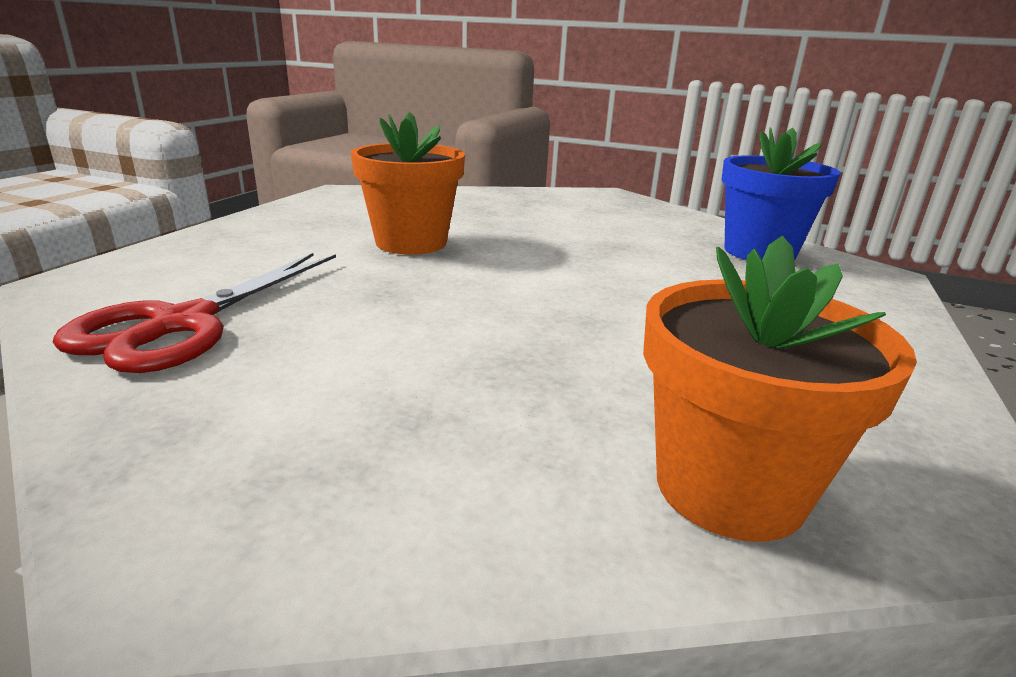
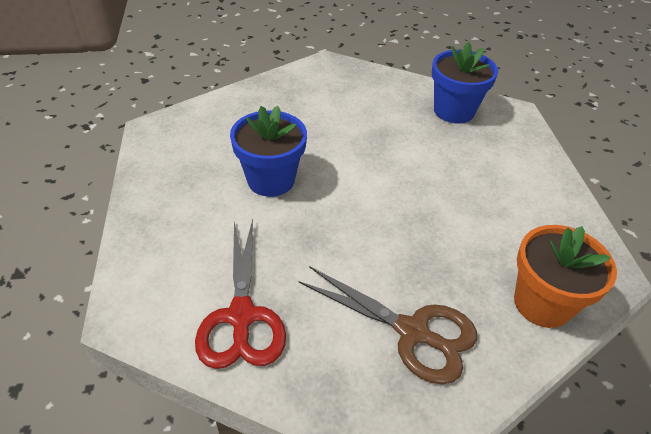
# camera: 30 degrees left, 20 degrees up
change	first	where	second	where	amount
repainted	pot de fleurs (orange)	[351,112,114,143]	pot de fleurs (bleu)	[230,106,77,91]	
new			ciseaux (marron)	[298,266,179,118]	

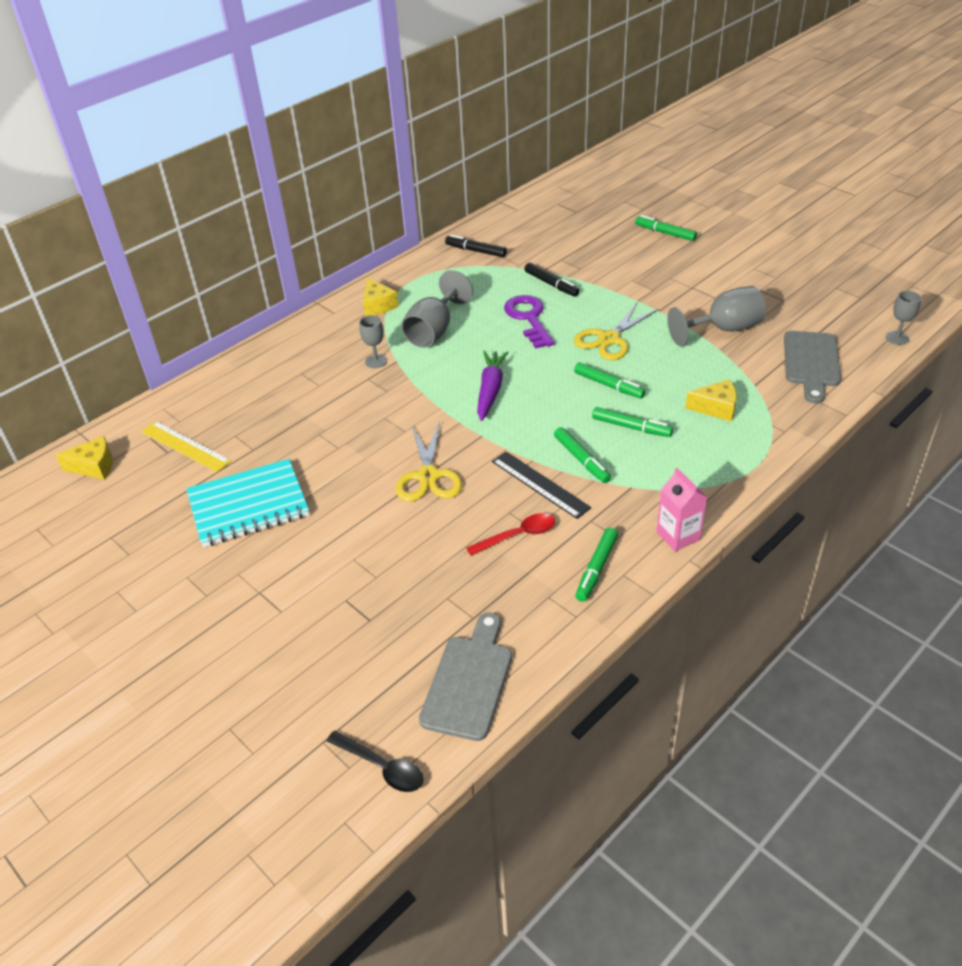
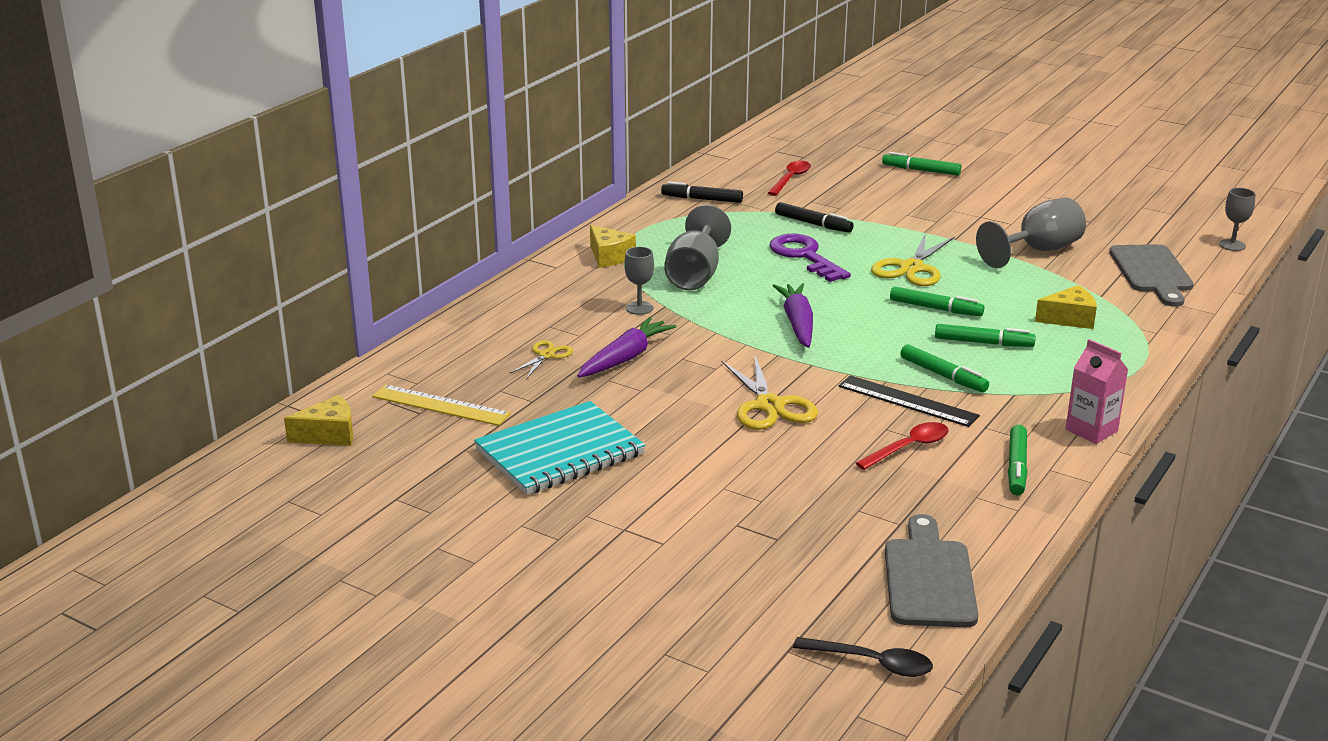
# camera: 15 degrees left, 15 degrees down
change	first	where	second	where	amount
new			cuillère (rouge)	[768,161,43,35]	
new			carotte (violet)	[577,317,99,60]	
new			ciseaux (jaune)	[510,340,63,39]	

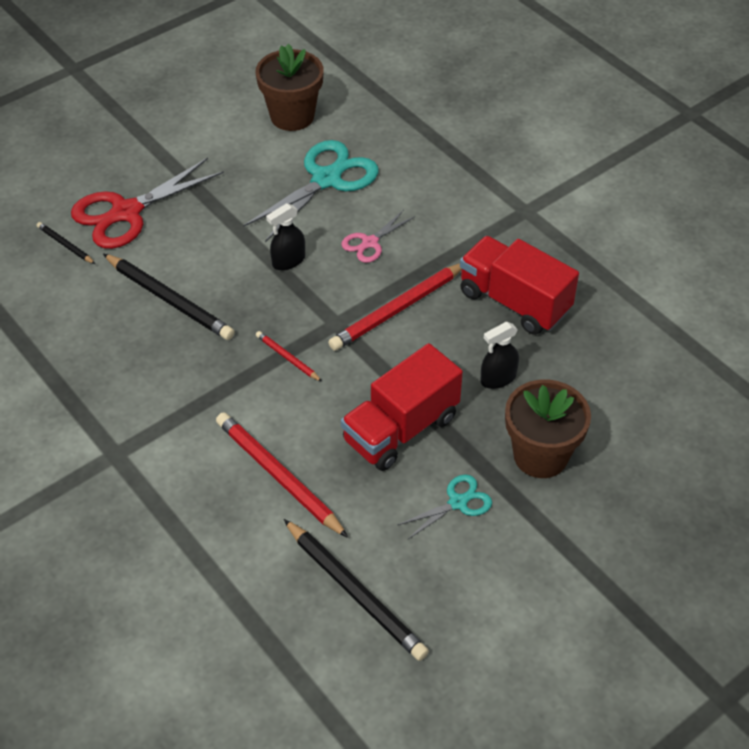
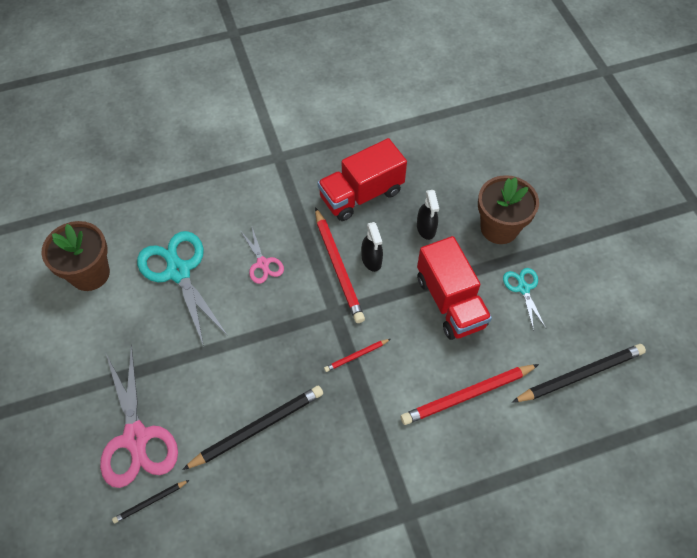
# camera: 70 degrees left, 10 degrees up
change	first	where	second	where	amount
repainted	ciseaux (rouge)	[71,158,153,91]	ciseaux (rose)	[100,345,78,143]	
shifted	vaporisateur (noir)	[266,203,39,67]		[361,222,22,50]	

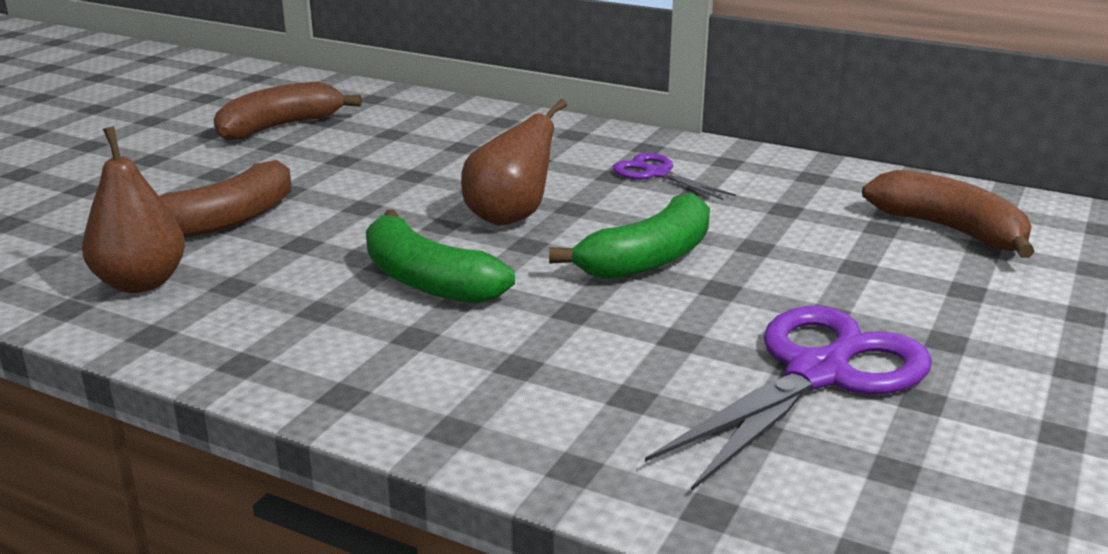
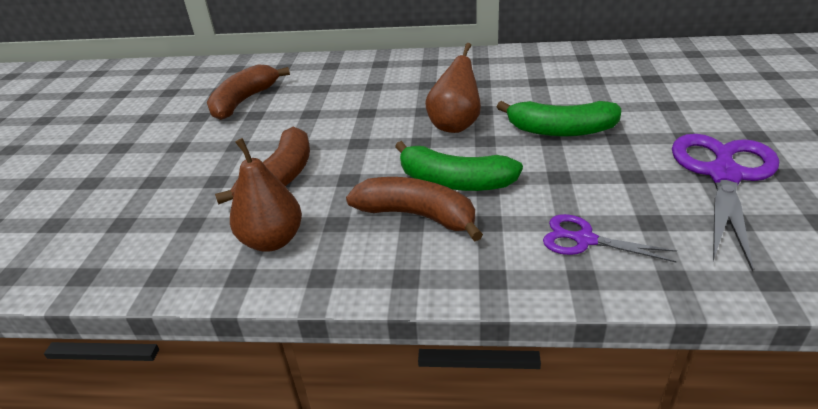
# camera: 20 degrees left, 10 degrees up
change	first	where	second	where	amount
shifted	ciseaux (violet)	[613,153,123,47]		[543,214,134,48]	
shifted	banane (marron)	[862,170,173,88]		[346,177,137,64]	
rotated	banane (vert)	[549,193,161,86]		[497,101,124,36]	75 degrees clockwise

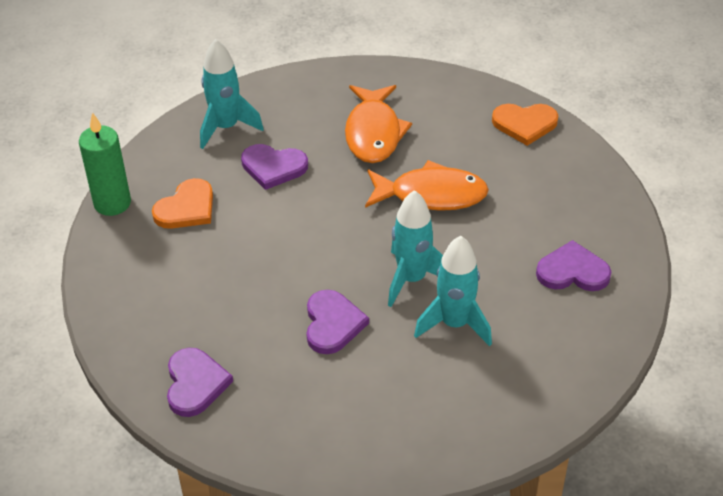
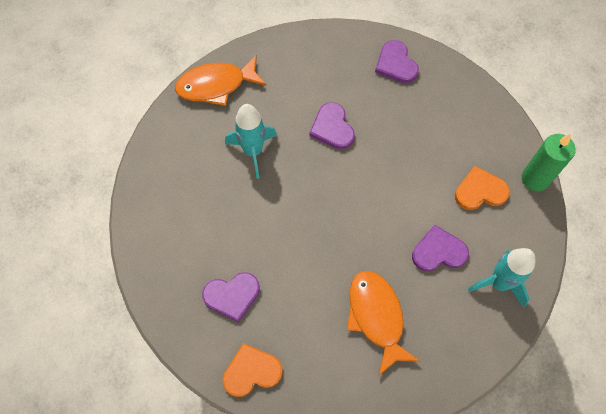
# camera: 160 degrees right, 20 degrees up
change	first	where	second	where	amount
shifted	poisson (orange)	[365,160,124,51]		[175,55,91,51]	
rotated	cœur (orange)	[152,178,61,51]		[455,166,55,44]	60 degrees clockwise
gone	fusée (turquoise)	[388,190,55,117]			
shifted	cœur (violet)	[536,240,75,51]		[202,272,58,51]	

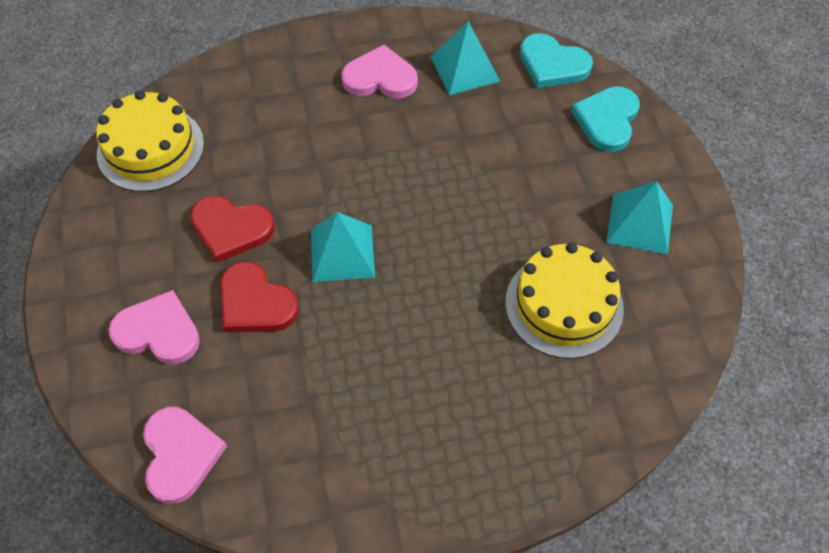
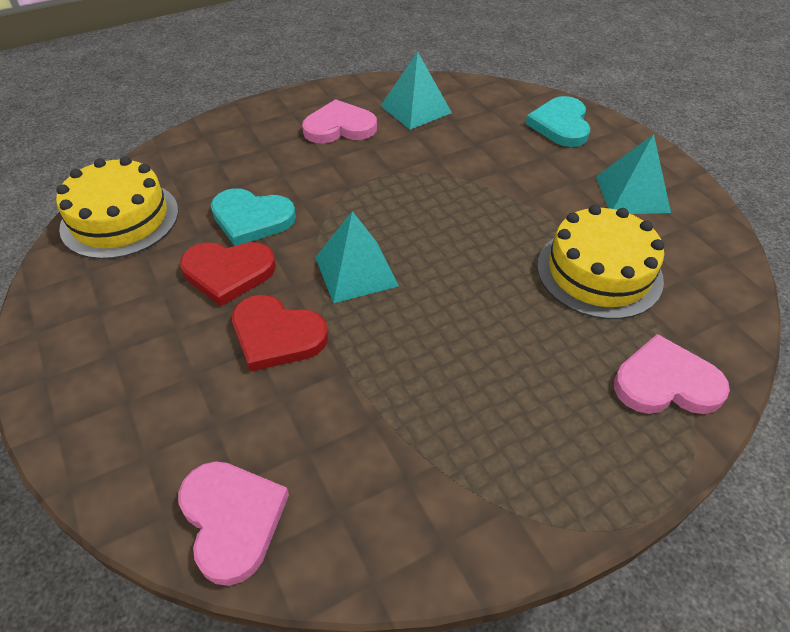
# camera: 15 degrees left, 10 degrees down
change	first	where	second	where	amount
shifted	cœur (turquoise)	[520,33,73,55]		[211,188,85,58]	
shifted	cœur (rose)	[108,290,92,74]		[614,334,116,80]	

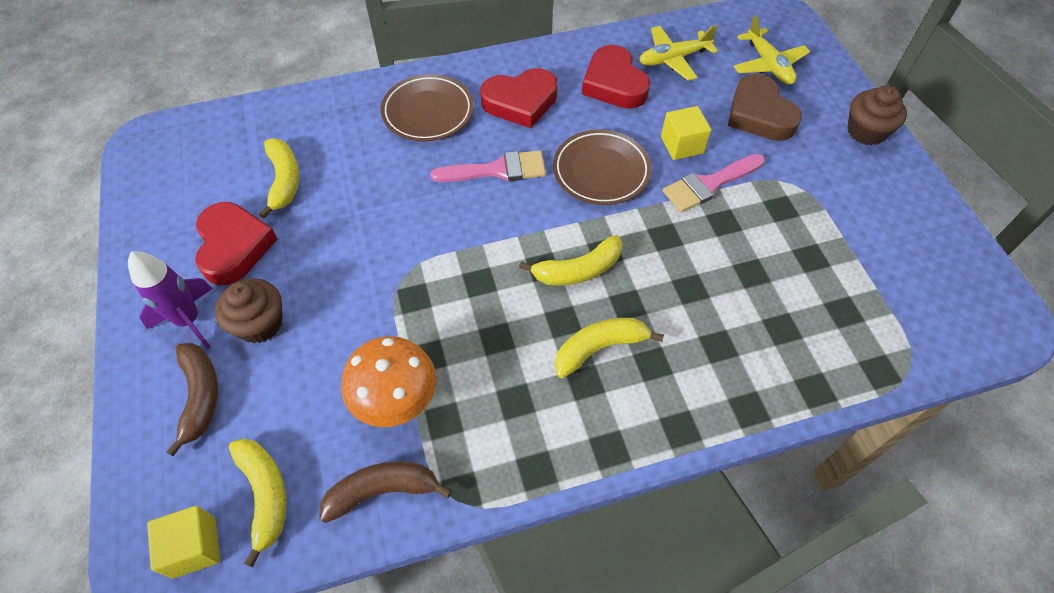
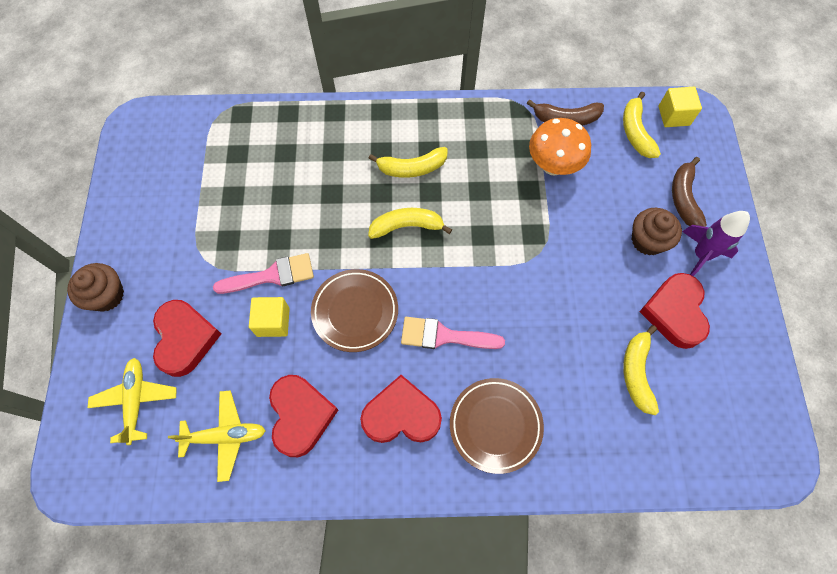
# camera: 165 degrees left, 10 degrees up
change	first	where	second	where	amount
repainted	cœur (marron)	[728,74,74,67]	cœur (rouge)	[153,300,68,77]	

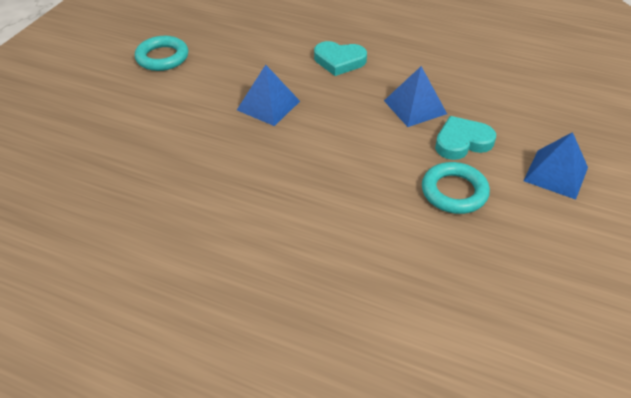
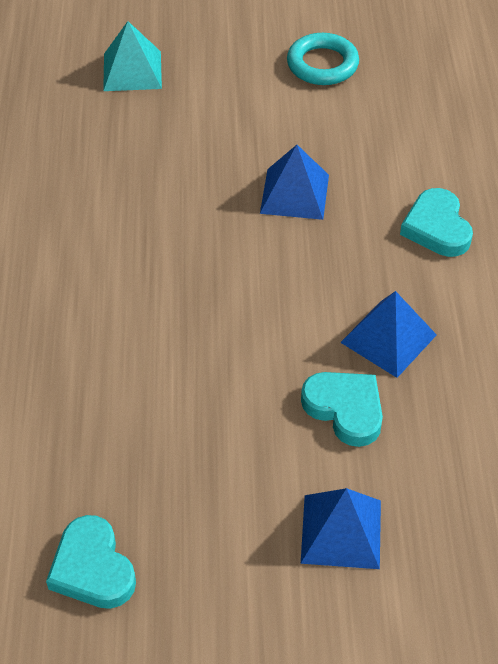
# camera: 65 degrees right, 5 degrees up
change	first	where	second	where	amount
gone	anneau (turquoise)	[422,162,68,52]			
new			pyramide (turquoise)	[103,21,59,70]	
new			cœur (turquoise)	[46,515,90,94]	

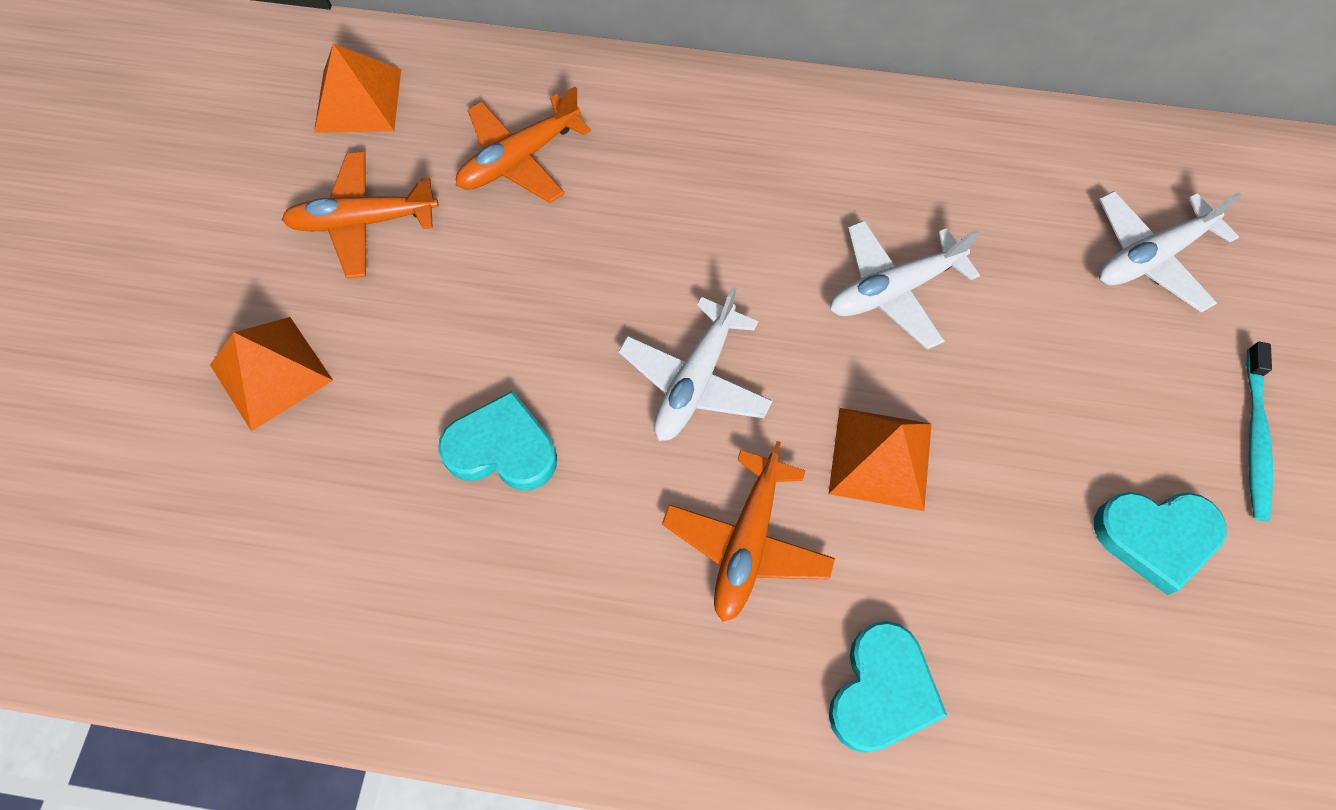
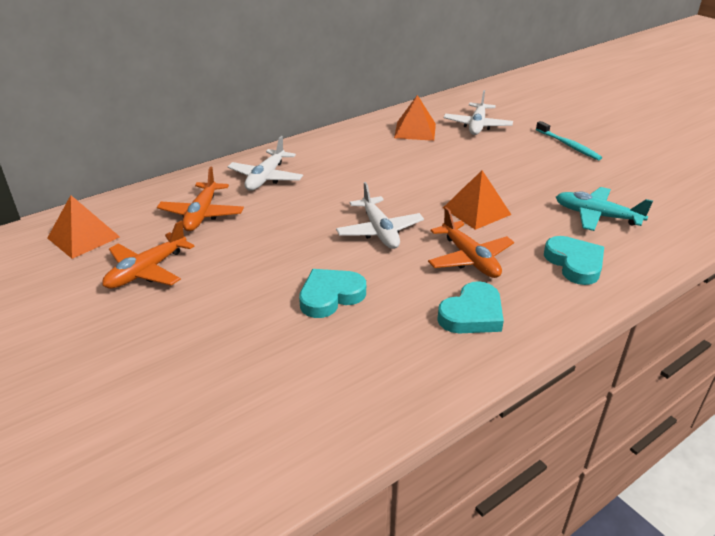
# camera: 45 degrees left, 30 degrees down
change	first	where	second	where	amount
shifted	avion (blanc)	[830,220,150,130]		[228,136,75,55]	
shifted	pyramide (orange)	[210,317,123,114]		[394,95,42,46]	
shifted	cœur (turquoise)	[1094,492,133,103]		[437,281,67,52]	
new			avion (turquoise)	[556,187,97,44]	

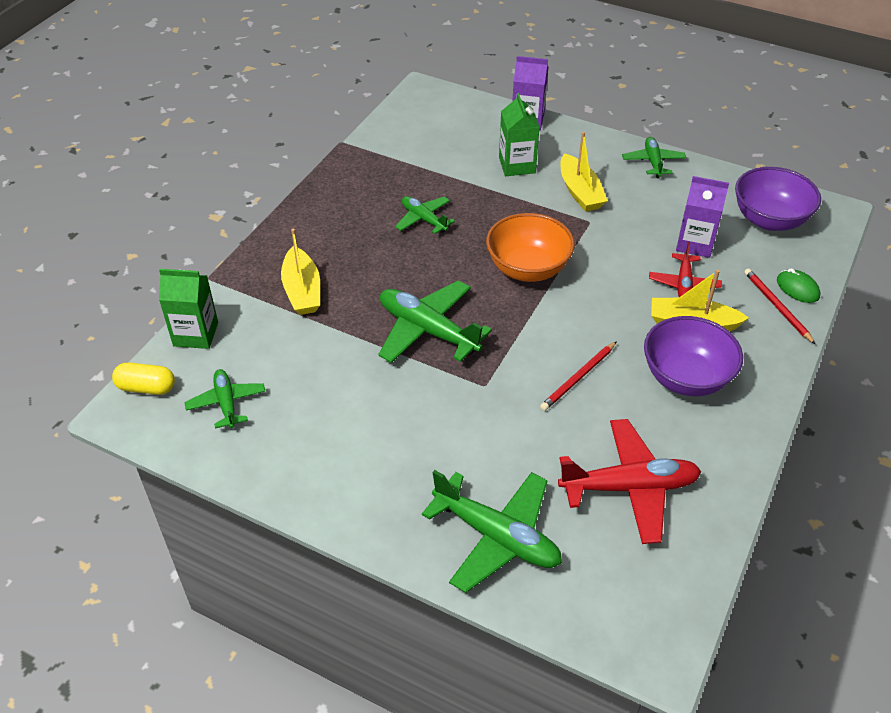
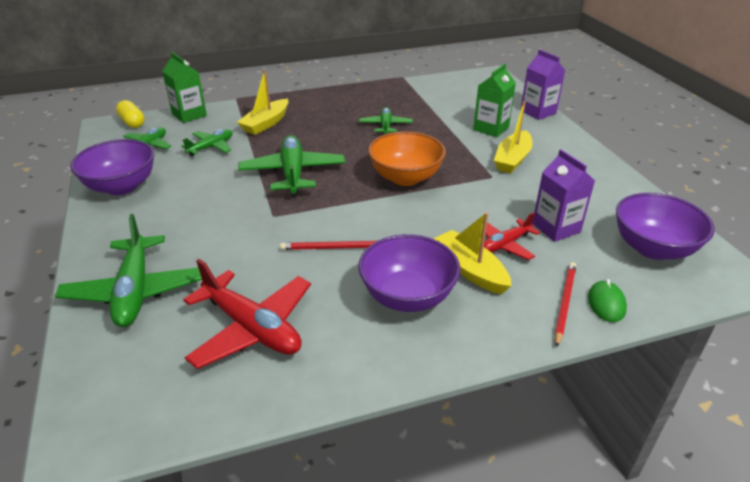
# camera: 45 degrees right, 10 degrees down
change	first	where	second	where	amount
shifted	avion (vert)	[622,137,64,41]		[181,129,52,27]	
new			bol (violet)	[70,139,84,56]	

